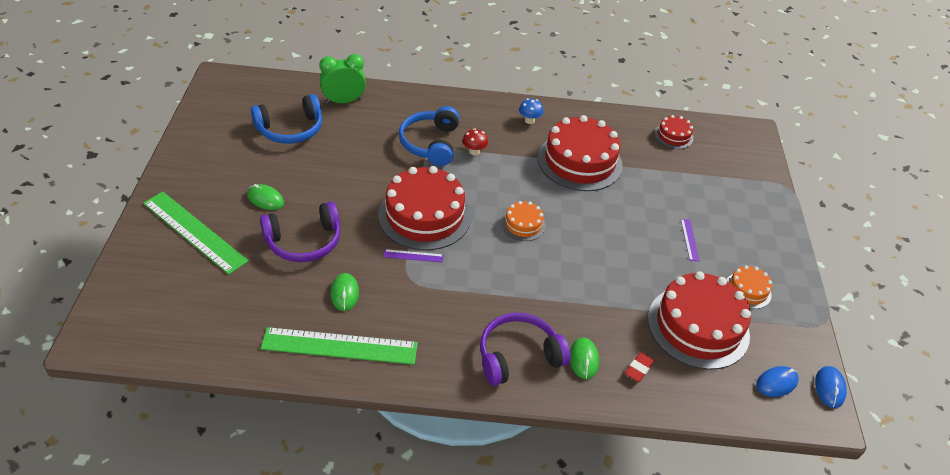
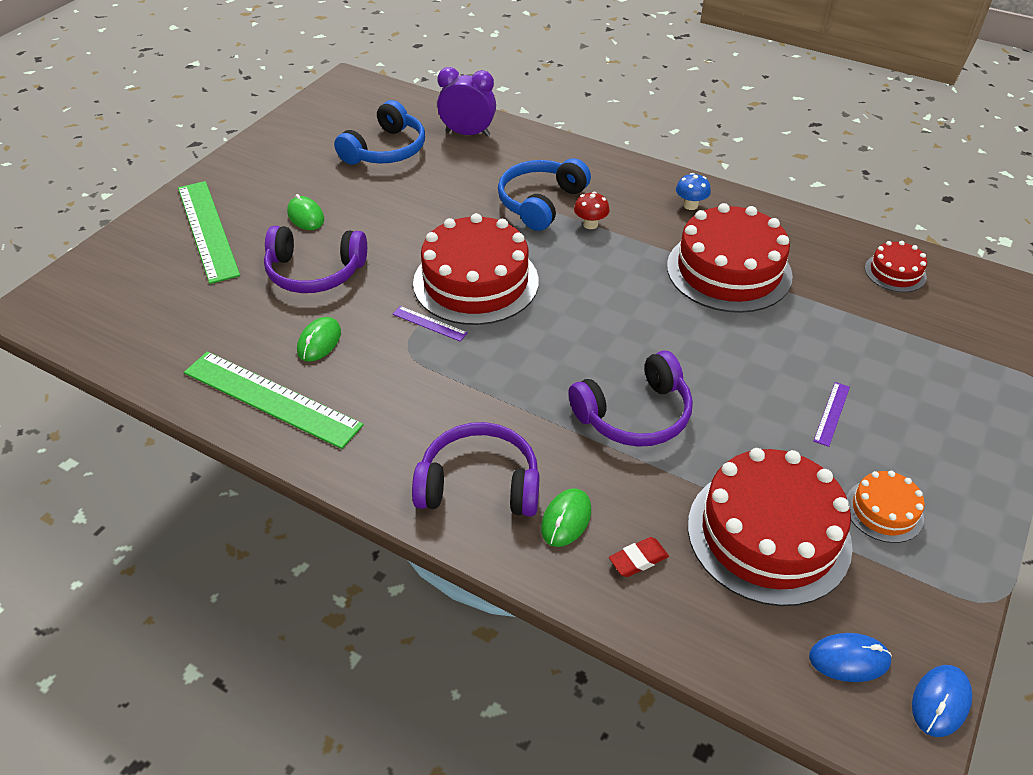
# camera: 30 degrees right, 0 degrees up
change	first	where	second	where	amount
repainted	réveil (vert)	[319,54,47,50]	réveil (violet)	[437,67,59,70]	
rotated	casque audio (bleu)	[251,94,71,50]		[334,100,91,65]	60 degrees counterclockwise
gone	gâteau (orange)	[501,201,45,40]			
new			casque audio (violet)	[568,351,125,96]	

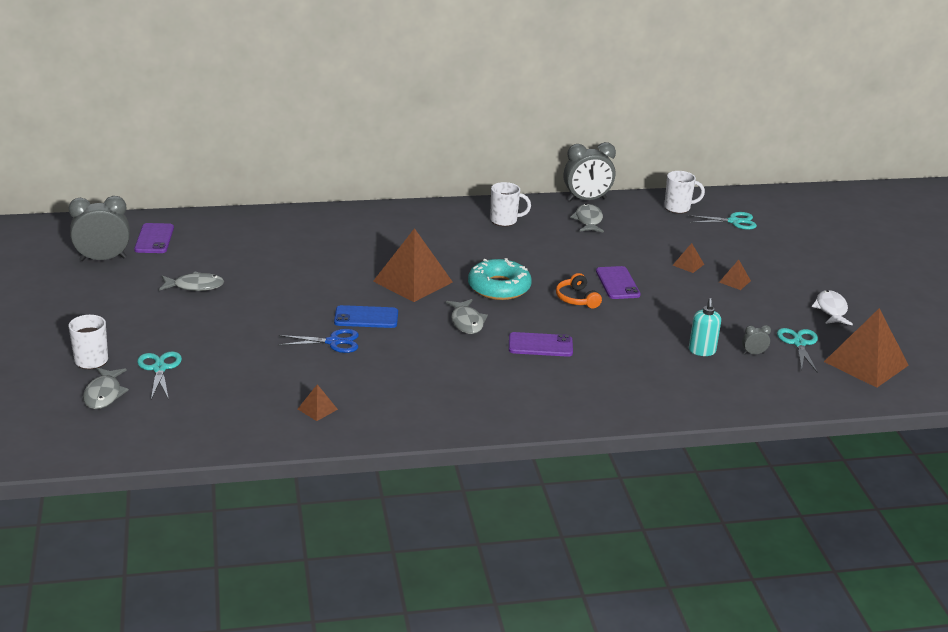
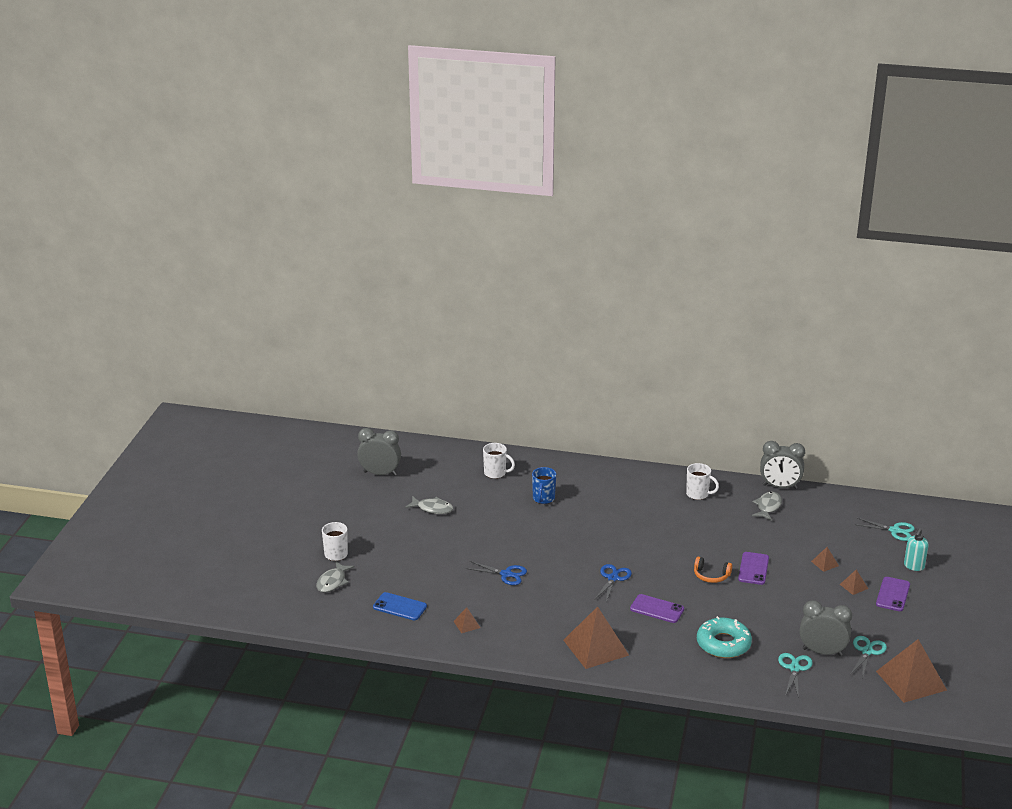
# camera: 25 degrees right, 0 degrees up
change	first	where	second	where	amount
shifted	tasse (blanc)	[664,171,41,42]		[483,443,32,36]	
shifted	téléphone (violet)	[134,223,40,30]		[876,577,34,34]	
shifted	pyramide (marron)	[373,228,80,74]		[563,606,66,63]	
shifted	beignet (turquoise)	[468,258,64,42]		[697,616,55,42]	
rotated	casque audio (orange)	[556,273,46,35]		[694,557,38,26]	75 degrees counterclockwise
gone	poisson (blanc)	[812,290,41,35]			
shifted	distributeur de savon (turquoise)	[689,298,32,58]		[904,528,25,43]	
swapped	poisson (gris)	[446,299,42,35]	ciseaux (bleu)	[594,564,38,38]	
shifted	téléphone (bleu)	[334,305,64,23]		[373,592,54,28]	
scaled	réveil (gris)	[742,325,29,29]		[800,600,52,56]	x2.26
shifted	ciseaux (turquoise)	[137,351,45,49]		[778,653,35,45]	
new			tasse (bleu)	[532,467,24,37]	

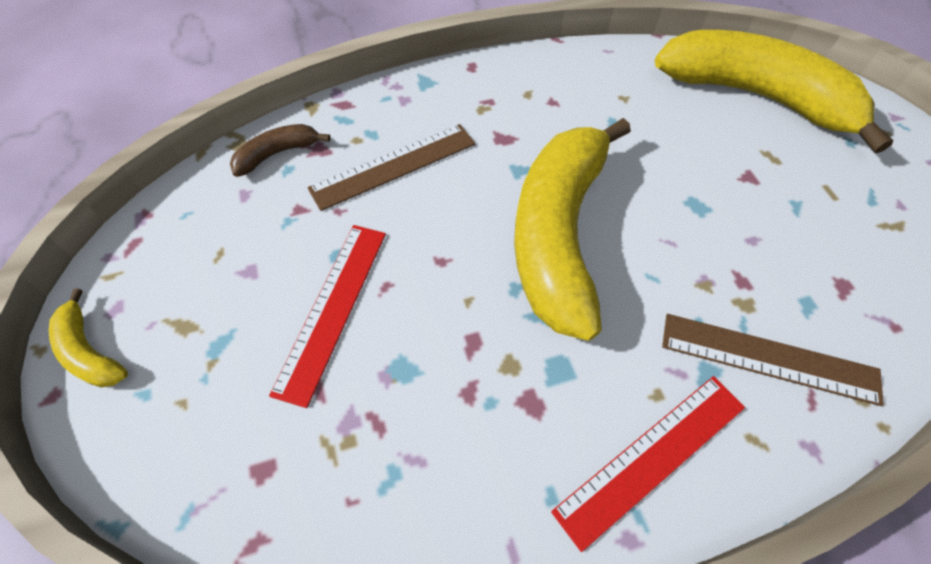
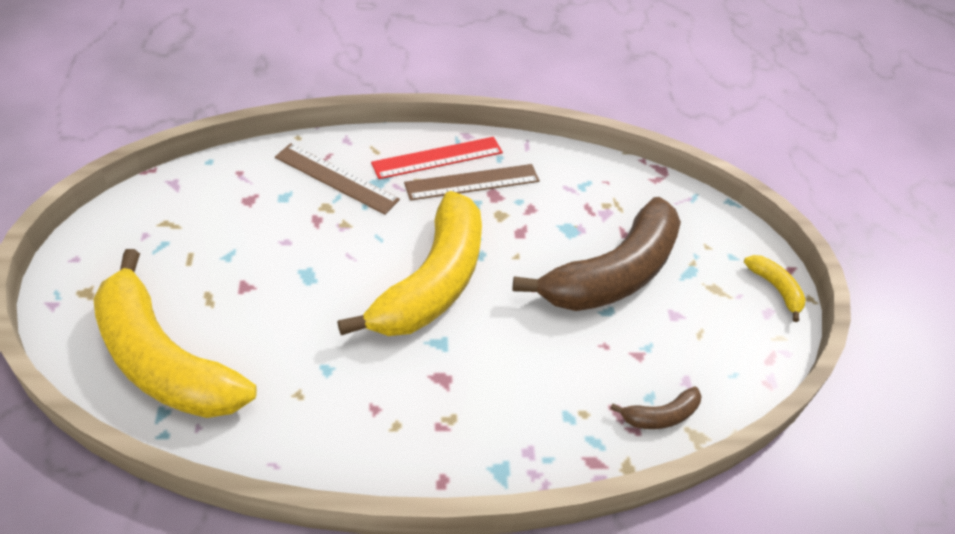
# camera: 170 degrees left, 10 degrees down
change	first	where	second	where	amount
shifted	règle (marron)	[307,124,168,87]		[404,164,136,37]	
swapped	règle (rouge)	[269,225,117,183]	banane (marron)	[513,197,168,114]	

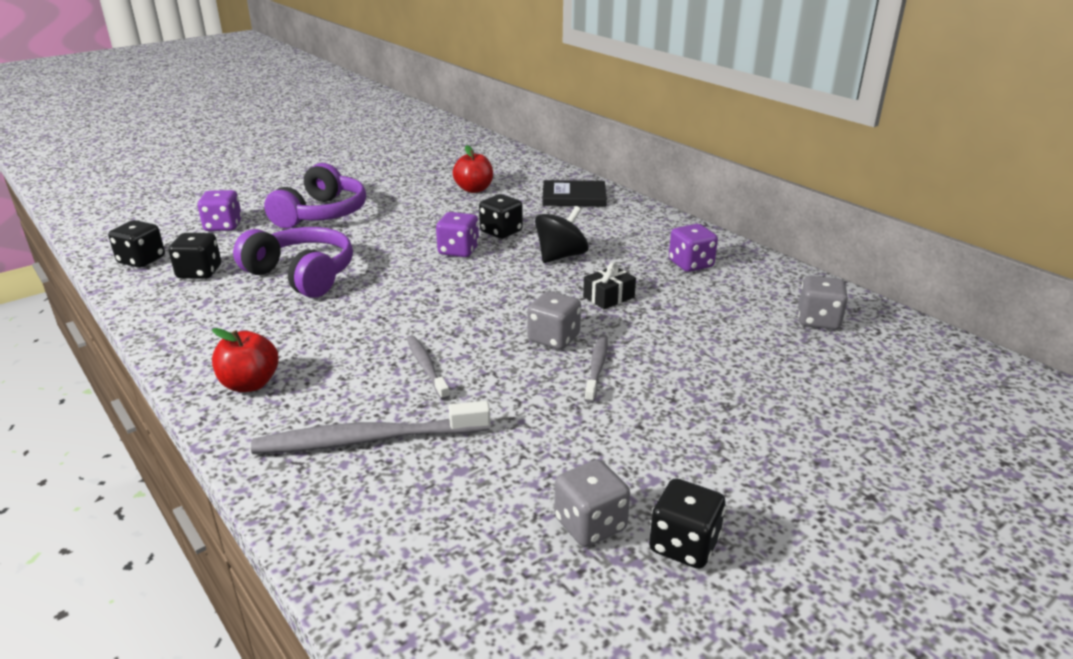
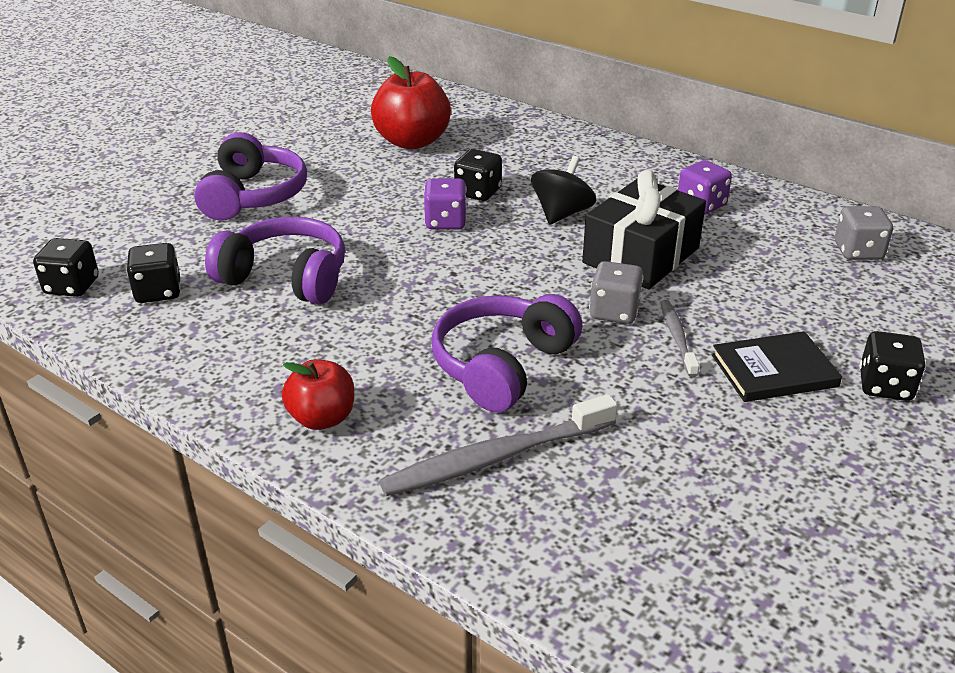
# camera: 15 degrees left, 5 degrees up
change	first	where	second	where	amount
scaled	pomme (rouge)	[453,145,40,48]		[371,56,80,94]	x1.64
shifted	livre (noir)	[542,180,65,26]		[712,331,130,71]	
gone	dé (violet)	[198,190,44,41]			
scaled	cadeau (noir)	[583,262,53,47]		[582,170,124,119]	x2.20
swapped	brosse à dents (gris)	[407,336,43,64]	casque audio (violet)	[432,294,150,118]	
gone	dé (gris)	[554,460,76,87]			
shifted	dé (noir)	[649,478,77,91]		[860,331,66,70]	

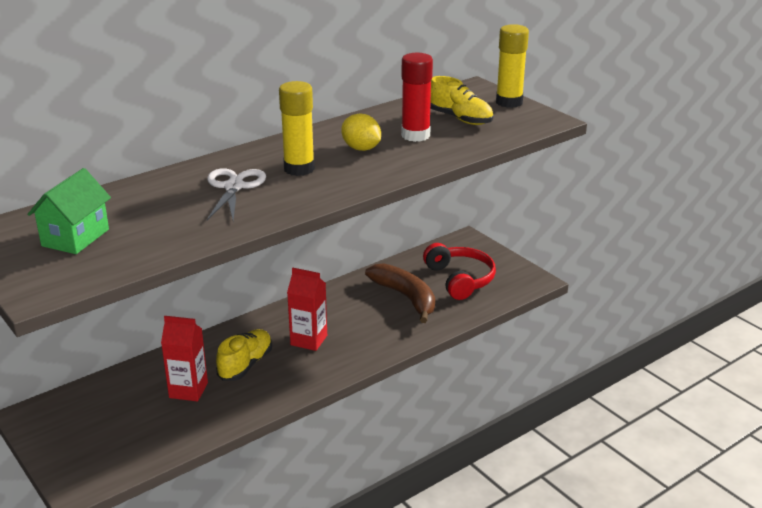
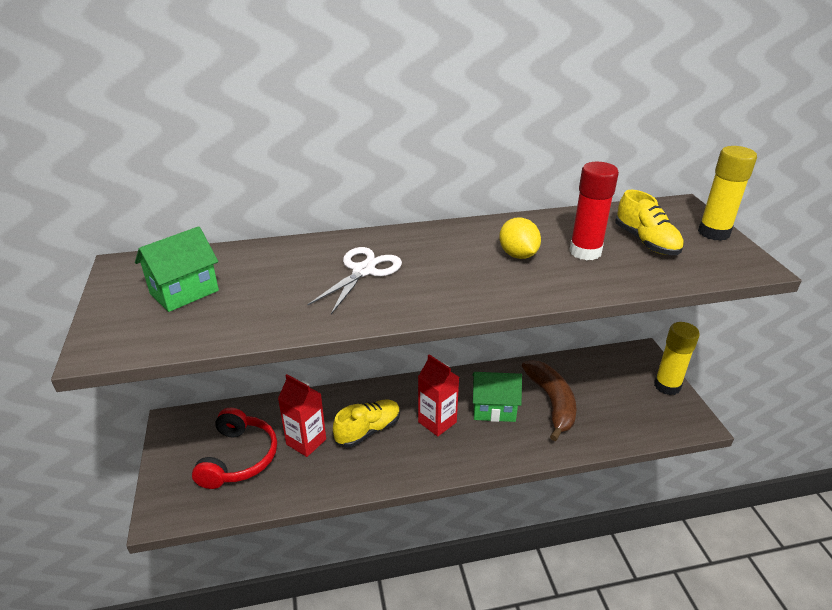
# camera: 25 degrees right, 5 degrees up
change	first	where	second	where	amount
shifted	bâton de colle (jaune)	[279,81,36,95]		[654,322,46,73]	
shifted	casque audio (rouge)	[423,243,73,57]		[192,408,85,81]	
new			maison (vert)	[472,372,50,50]	

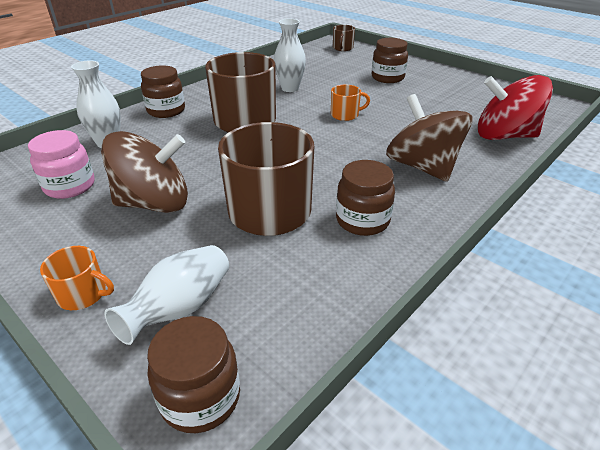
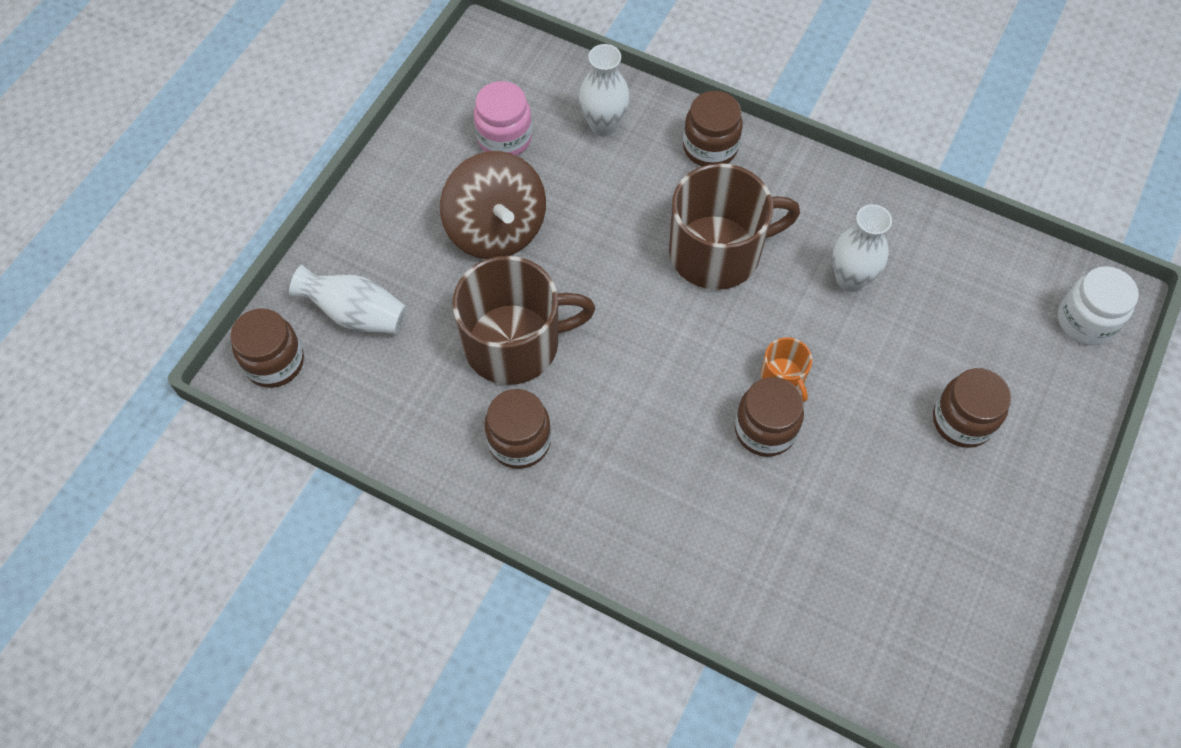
# camera: 75 degrees right, 25 degrees up
change	first	where	second	where	amount
swapped	tasse (marron)	[333,25,22,26]	bocal (blanc)	[1058,266,81,79]	
gone	toupie (rouge)	[478,75,75,65]			
gone	toupie (marron)	[386,94,86,88]			
gone	tasse (orange)	[40,246,74,64]			
new			bocal (marron)	[735,377,69,80]	

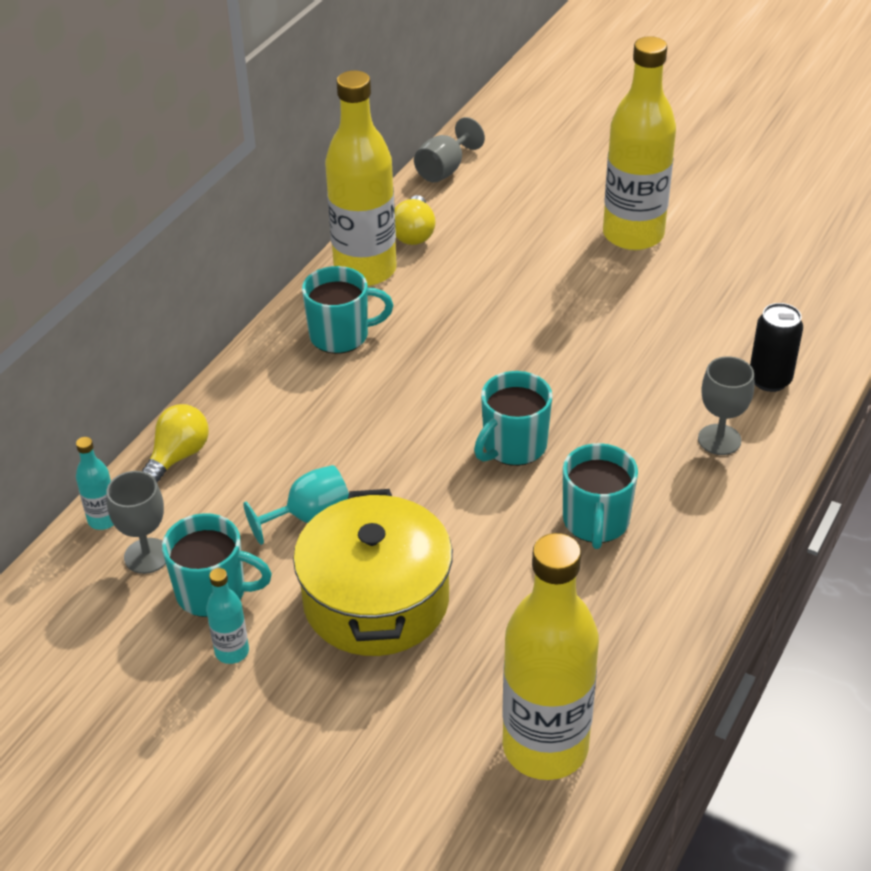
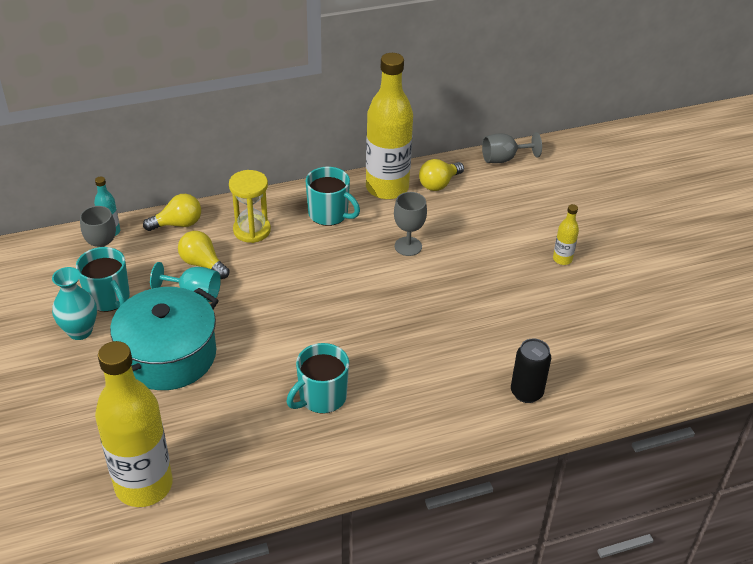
# camera: 40 degrees right, 0 degrees up
change	first	where	second	where	amount
scaled	bouteille (jaune)	[603,36,73,214]		[553,204,26,61]	x0.42
shifted	verre à pied (gris)	[698,356,56,99]		[394,192,33,64]	
gone	tasse (turquoise)	[474,371,79,95]			
repainted	marmite (jaune)	[293,489,160,167]	marmite (turquoise)	[110,287,109,103]	
swapped	bouteille (turquoise)	[206,568,43,96]	vase (turquoise)	[52,267,45,73]	
new			sablier (jaune)	[229,170,42,73]	
new			ampoule (jaune)	[178,231,52,48]	

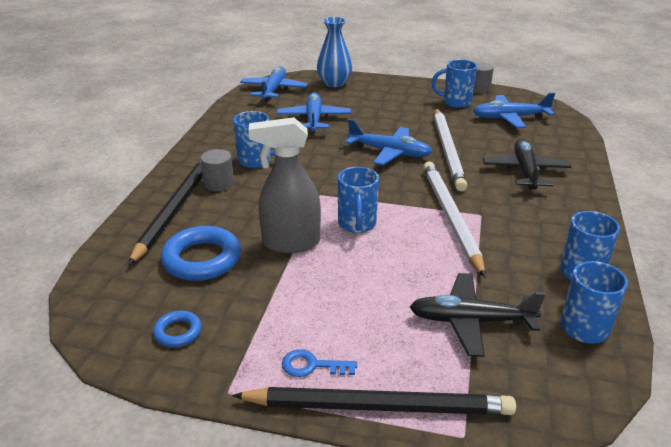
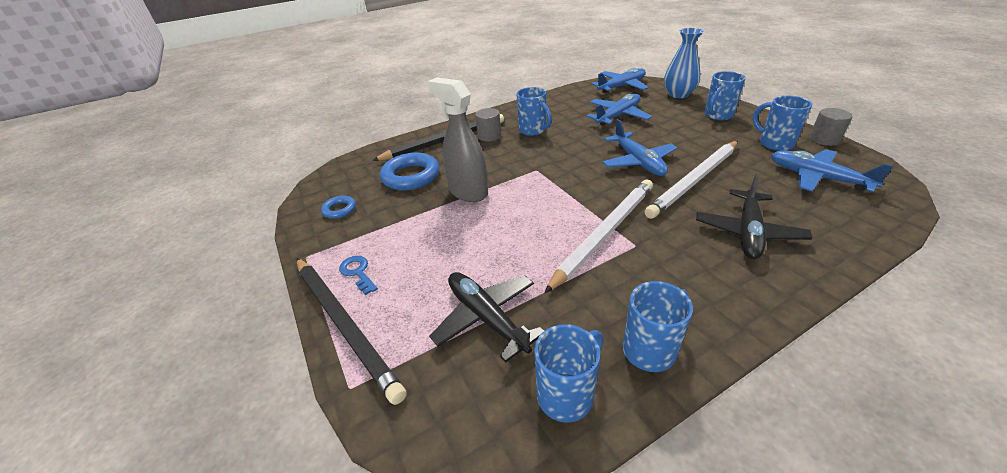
# camera: 50 degrees right, 5 degrees up
change	first	where	second	where	amount
rotated	avion (noir)	[483,139,89,51]		[696,173,116,86]	150 degrees clockwise
shifted	tasse (bleu)	[338,167,41,66]		[704,71,42,49]	

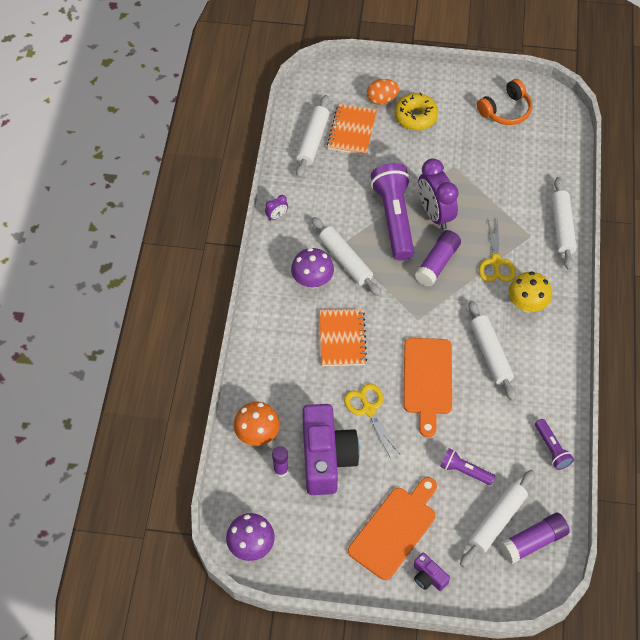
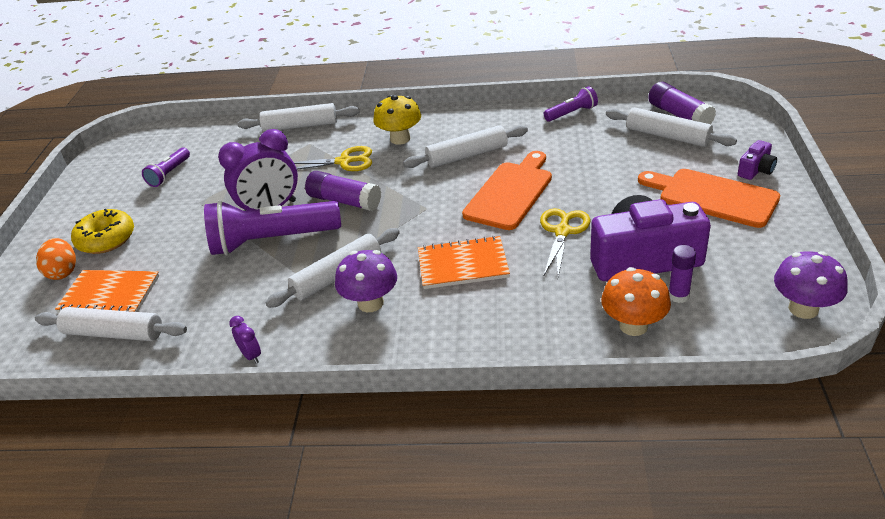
# camera: 90 degrees left, 20 degrees down
change	first	where	second	where	amount
gone	casque audio (orange)	[477,79,55,46]			
rotated	planche à découper (orange)	[404,338,48,99]		[462,151,90,79]	60 degrees counterclockwise
rotated	ciseaux (jaune)	[344,384,56,75]		[540,208,50,69]	135 degrees clockwise
shifted	lampe de poche (violet)	[440,448,55,37]		[142,148,48,39]	

